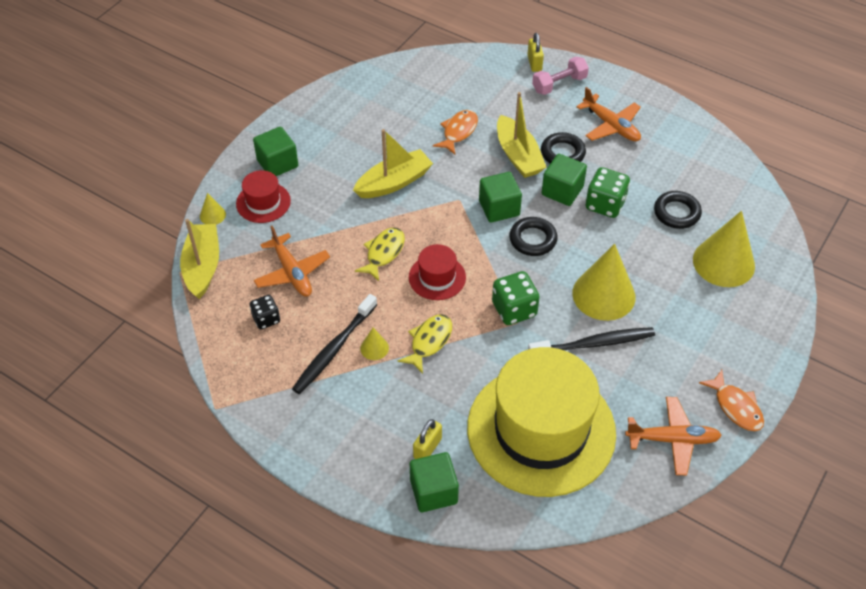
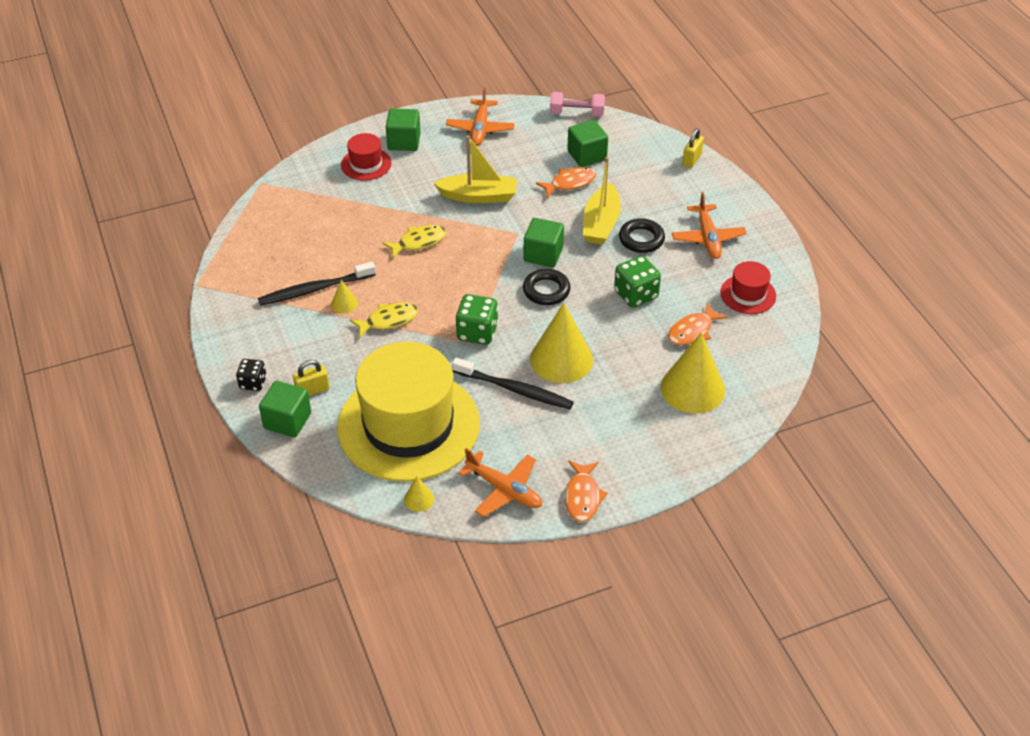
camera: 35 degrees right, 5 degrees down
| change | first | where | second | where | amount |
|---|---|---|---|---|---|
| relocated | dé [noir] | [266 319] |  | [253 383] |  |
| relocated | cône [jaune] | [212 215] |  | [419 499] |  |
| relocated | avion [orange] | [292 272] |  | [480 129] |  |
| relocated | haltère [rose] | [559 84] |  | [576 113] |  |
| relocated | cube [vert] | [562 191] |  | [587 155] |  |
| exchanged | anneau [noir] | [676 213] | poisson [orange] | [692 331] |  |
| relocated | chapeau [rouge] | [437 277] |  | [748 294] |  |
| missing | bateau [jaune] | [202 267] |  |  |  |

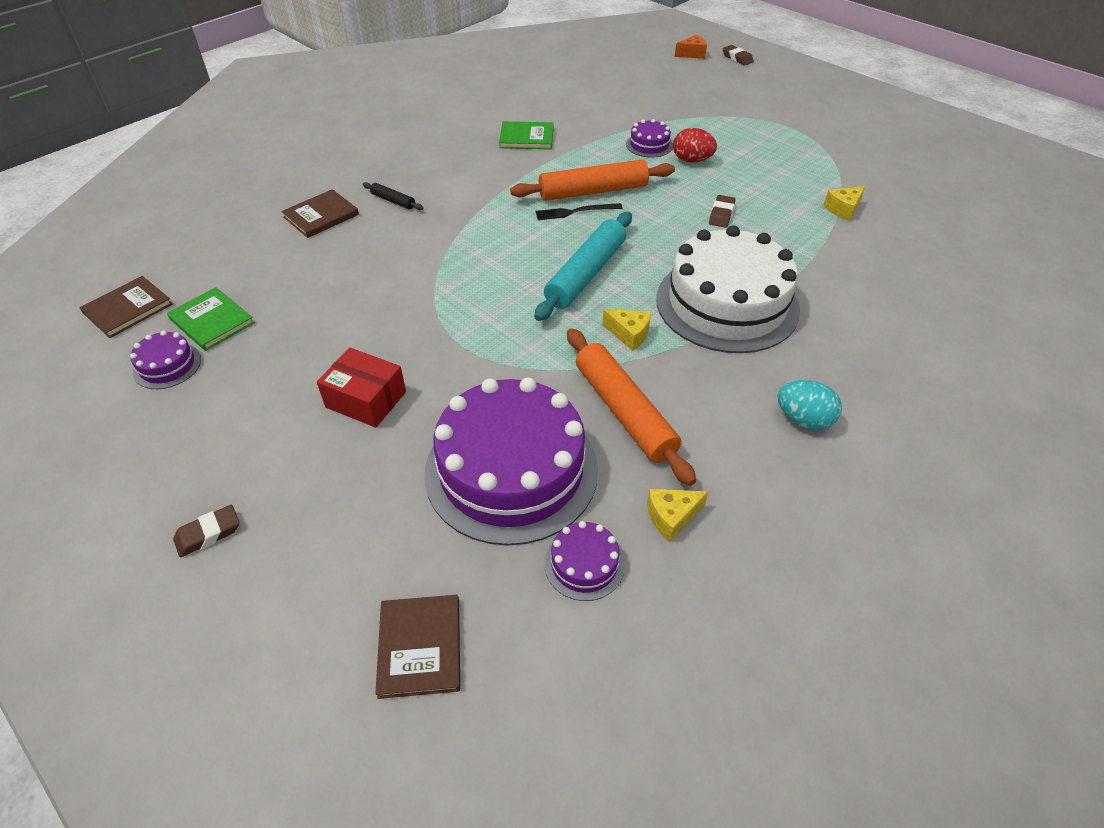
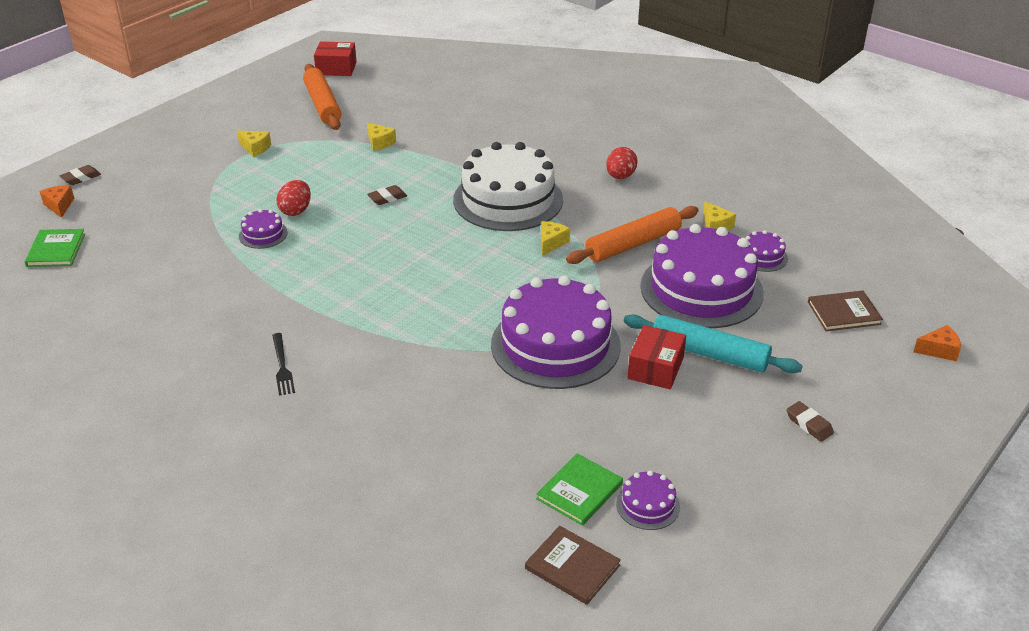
camera: 95 degrees left, 10 degrees down
| change | first | where | second | where | amount |
|---|---|---|---|---|---|
| relocated | livre [vert] | [526 138] |  | [56 250] |  |
| appeared |  |  | fromage [jaune] | [255 148] |  |
| relocated | fourchette [noir] | [575 212] |  | [282 366] |  |
| relocated | rouleau à pâtisserie [orange] | [593 191] |  | [323 104] |  |
| appeared |  |  | boîte [rouge] | [336 68] |  |
| spun | gomme [marron] | [721 214] |  | [387 198] | 45 degrees counterclockwise |
| appeared |  |  | gâteau [violet] | [555 345] |  |
| colour | œuf [turquoise] | [803 419] | œuf [rouge] | [620 176] |  |
| relocated | rouleau à pâtisserie [turquoise] | [586 274] |  | [709 353] |  |
| appeared |  |  | fromage [orange] | [939 350] |  |
| missing | livre [marron] | [321 216] |  |  |  |
| missing | rouleau à pâtisserie [noir] | [393 201] |  |  |  |

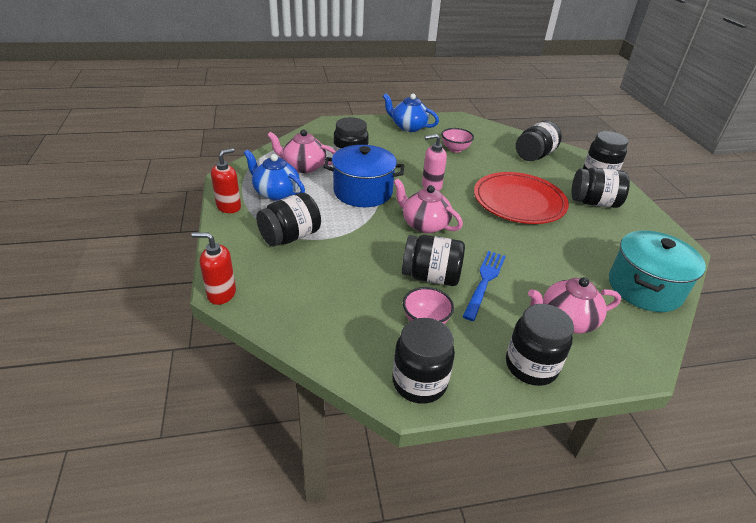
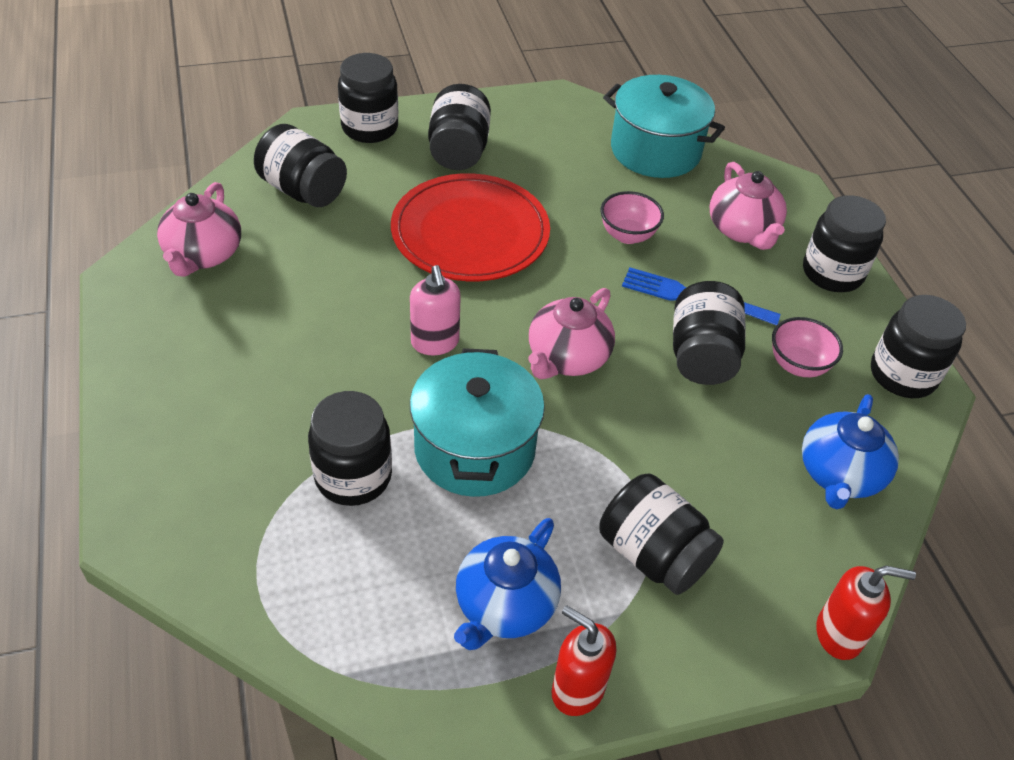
camera: 95 degrees left, 10 degrees up
| change | first | where | second | where | amount |
|---|---|---|---|---|---|
| relocated | théière [rose] | [303 167] |  | [203 255] |  |
| colour | marmite [bleu] | [363 192] | marmite [turquoise] | [475 448] |  |
| relocated | bol [rose] | [455 149] |  | [627 235] |  |
| relocated | théière [bleu] | [408 127] |  | [839 475] |  |
| spun | distributeur de savon [rouge] | [221 294] |  | [839 634] | 90 degrees counterclockwise |

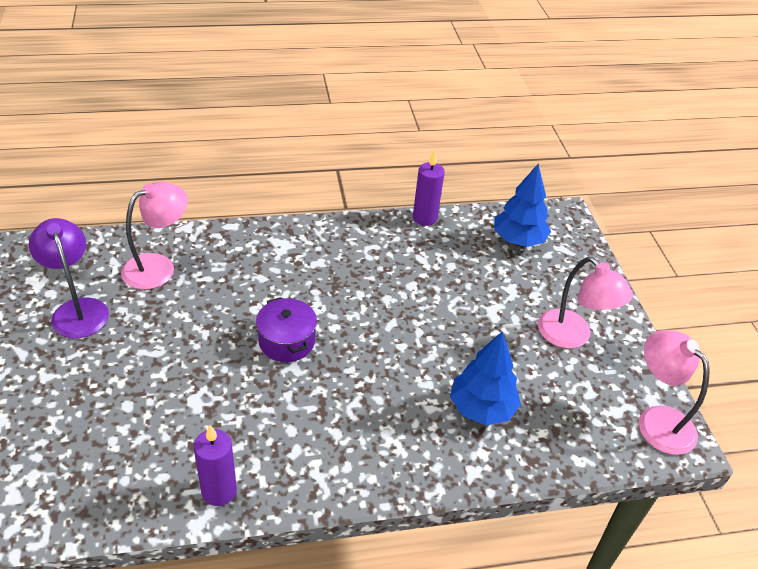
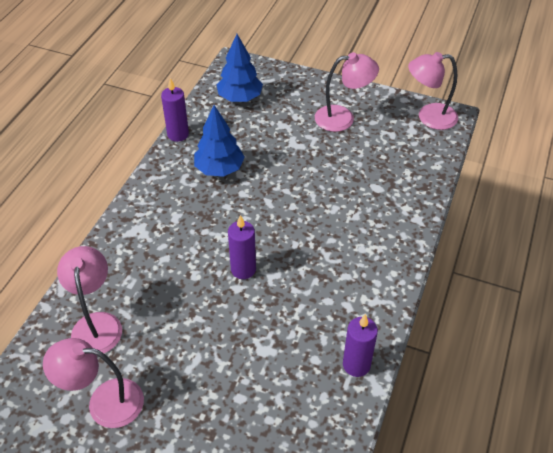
camera: 55 degrees left, 5 degrees up
| change | first | where | second | where | amount |
|---|---|---|---|---|---|
| colour | lampe [violet] | [77 309] | lampe [rose] | [104 402] |  |
| relocated | arbre [bleu] | [481 408] |  | [219 169] |  |
| exchanged | marmite [violet] | [286 341] | bougie [violet] | [243 269] |  |

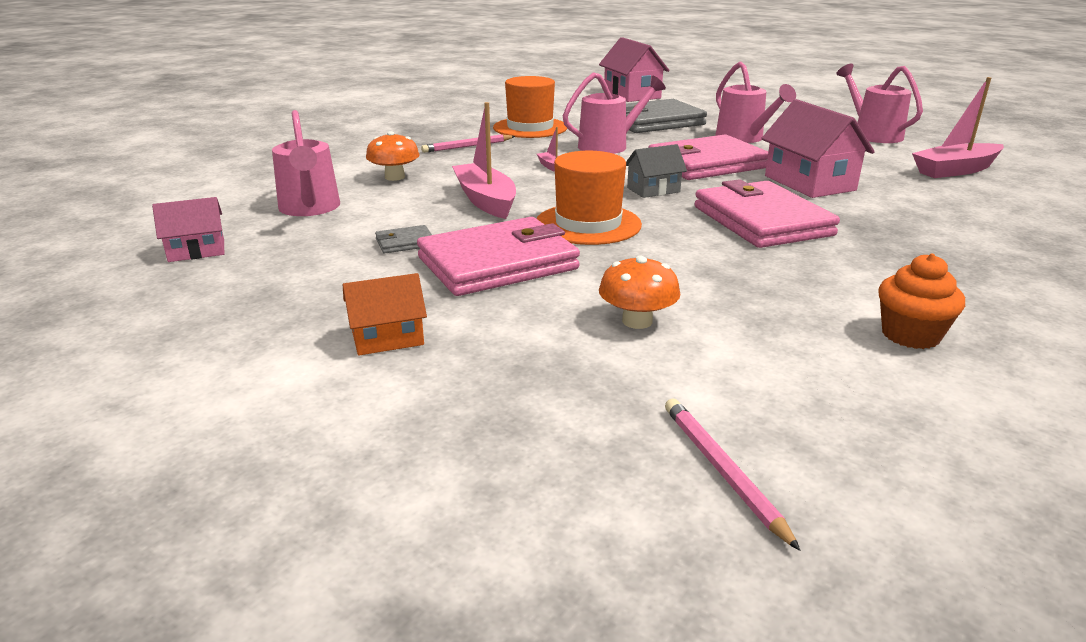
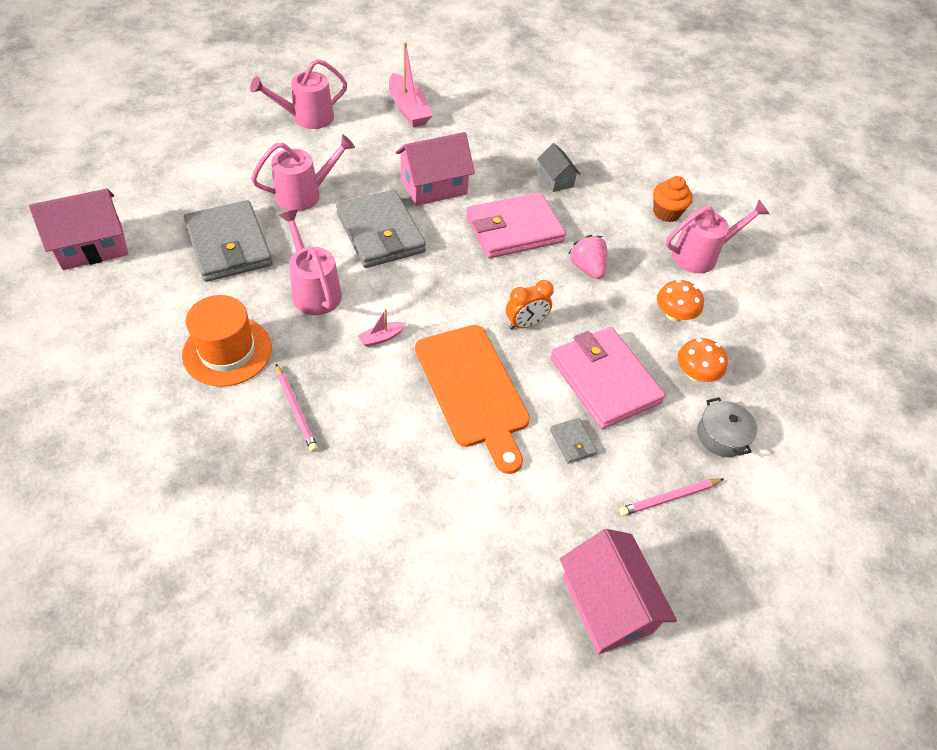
camera: 95 degrees left, 25 degrees up
| change | first | where | second | where | amount |
|---|---|---|---|---|---|
| colour | portefeuille [rose] | [706 164] | portefeuille [gris] | [380 233] |  |
| exchanged | bateau [rose] | [485 200] | planche à découper [orange] | [473 390] |  |
| exchanged | chapeau [orange] | [588 224] | réveil [orange] | [525 324] |  |
| relocated | maison [gris] | [653 190] |  | [556 180] |  |
| size | maison [rose] | [196 251] |  | [607 604] | x1.74 |
| appeared |  |  | fraise [rose] | [587 268] |  |
| relocated | crayon [rose] | [722 471] |  | [669 498] |  |
| relocated | arrosoir [rose] | [310 209] |  | [701 255] |  |
| relocated | champignon [orange] | [394 177] |  | [695 373] |  |
| exchanged | maison [orange] | [387 338] | marmite [gris] | [721 436] |  |

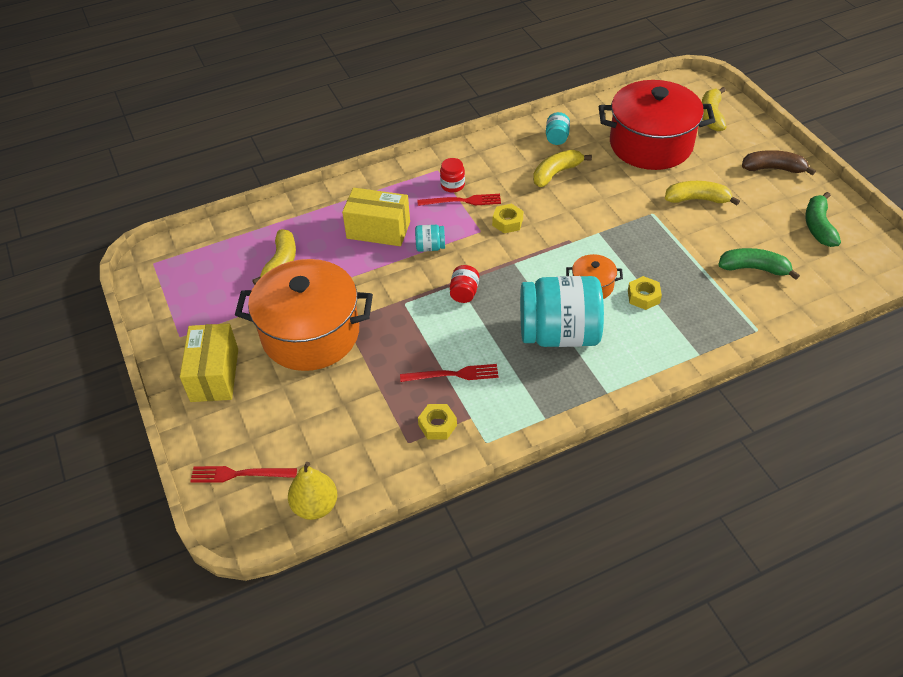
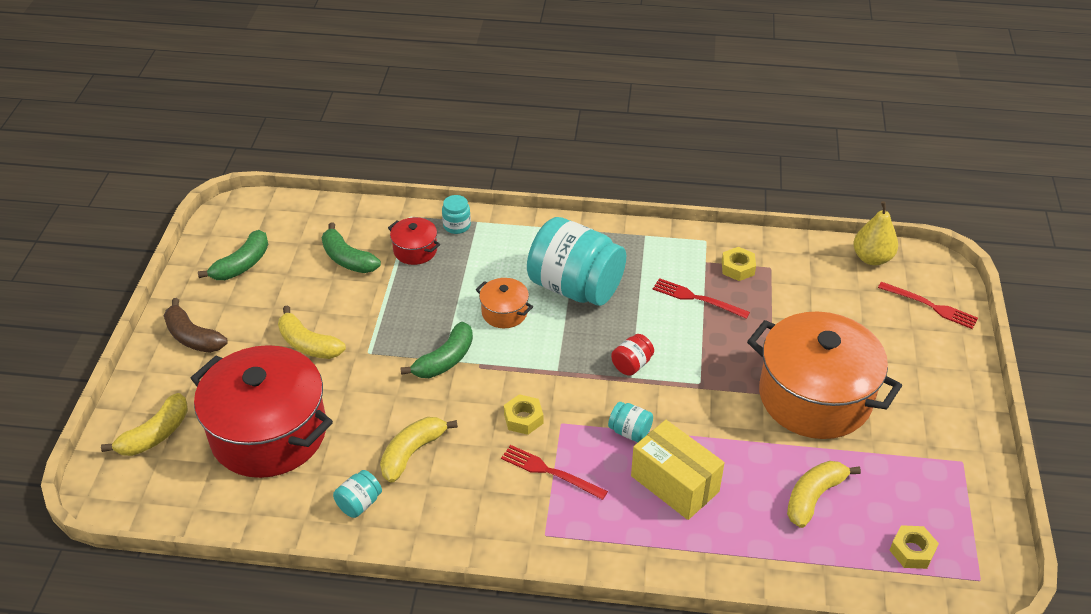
camera: 150 degrees left, 5 degrees down
| change | first | where | second | where | amount |
|---|---|---|---|---|---|
| spun | banane [jaune] | [556 173] |  | [412 453] | 135 degrees clockwise |
| appeared |  |  | marmite [rouge] | [415 250] |  |
| appeared |  |  | banane [vert] | [445 360] |  |
| appeared |  |  | bocal [turquoise] | [457 226] |  |
| relocated | écrou [jaune] | [643 297] |  | [912 551] |  |
| missing | boîte [jaune] | [214 375] |  |  |  |
| missing | bocal [rouge] | [452 185] |  |  |  |

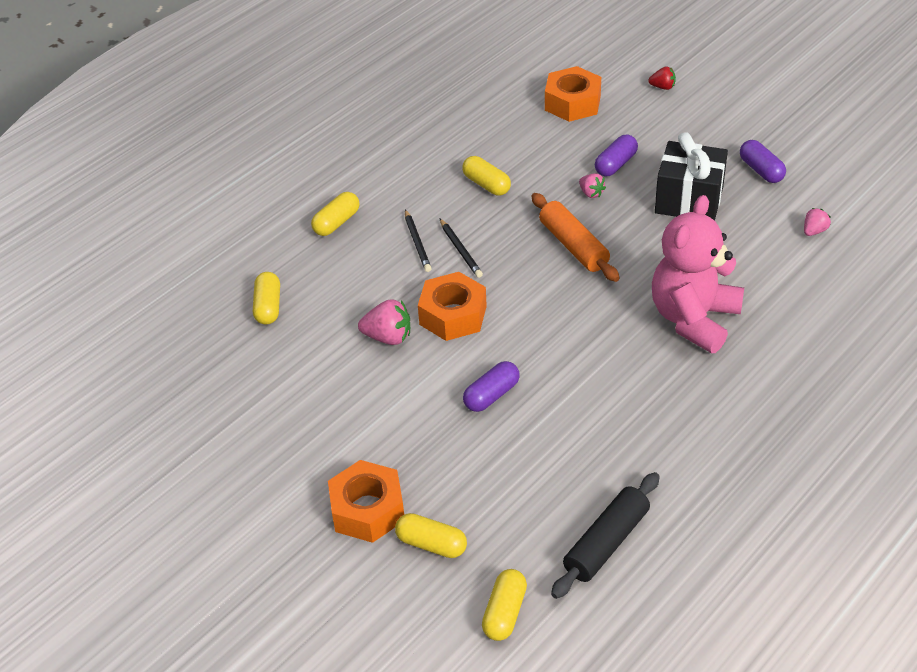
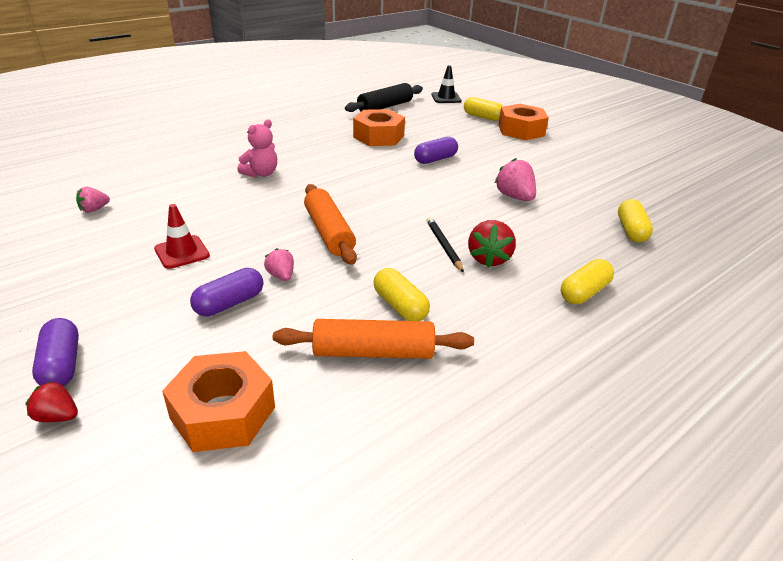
camera: 175 degrees left, 10 degrees down
| change | first | where | second | where | amount |
|---|---|---|---|---|---|
| relocated | gélule [violet] | [761 170] |  | [61 365] |  |
| exchanged | cadeau [noir] | [689 200] | cône de chantier [rouge] | [182 252] |  |
| size | ours en peluche [rose] | [693 319] |  | [261 173] | x0.49 |
| appeared |  |  | rouleau à pâtisserie [orange] | [373 352] |  |
| relocated | écrou [orange] | [453 315] |  | [378 136] |  |
| exchanged | gélule [jaune] | [504 613] | cône de chantier [noir] | [446 98] |  |
| exchanged | crayon [noir] | [417 243] | fraise [rouge] | [489 259] |  |
| spun | fraise [rose] | [388 337] |  | [514 197] | 45 degrees clockwise |

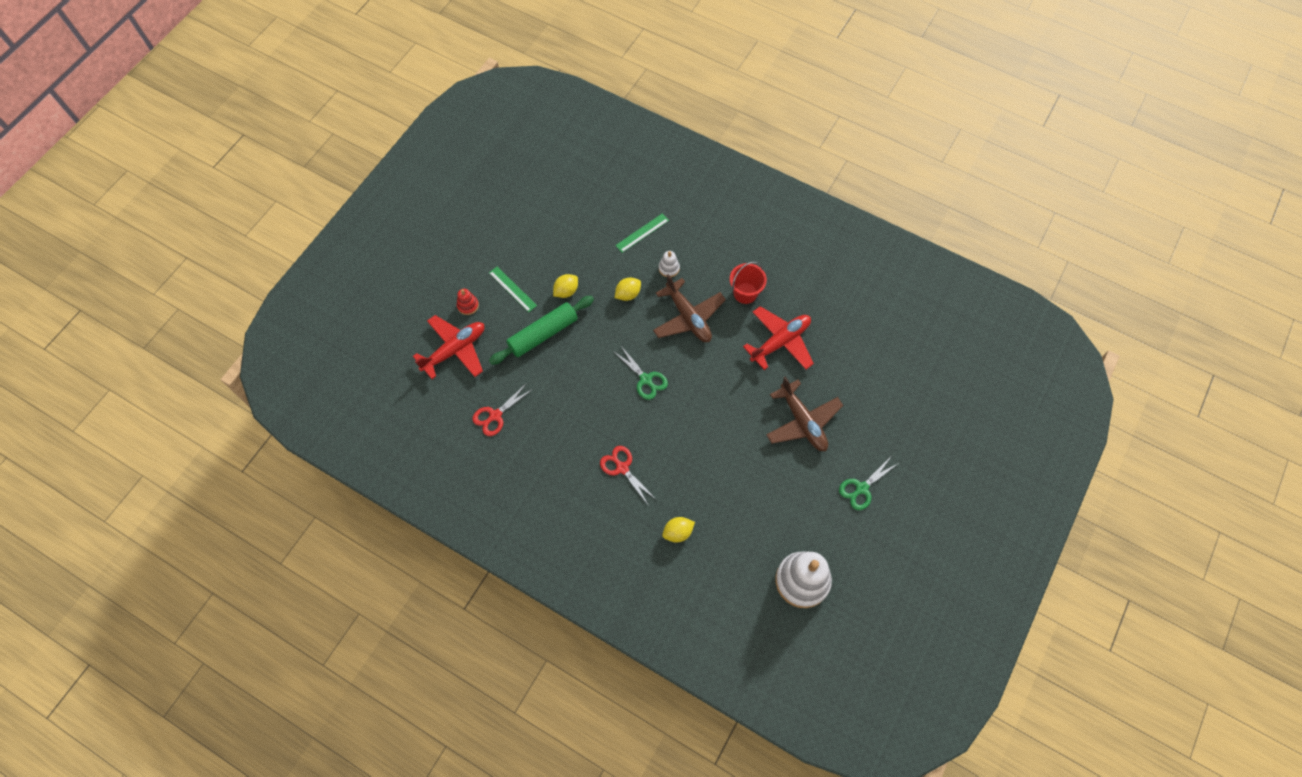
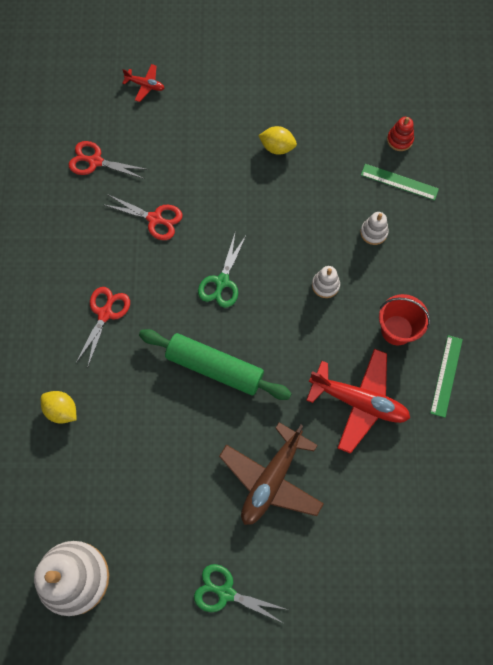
camera: 60 degrees right, 5 degrees up
| change | first | where | second | where | amount |
|---|---|---|---|---|---|
| appeared |  |  | ciseaux [rouge] | [155 219] |  |
| size | avion [rouge] | [455 350] |  | [145 85] | x0.47 |
| relocated | rouleau à pâtisserie [vert] | [543 334] |  | [214 368] |  |
| exchanged | avion [marron] | [688 317] | jouet à empiler [blanc] | [325 285] |  |
| relocated | jouet à empiler [rouge] | [468 305] |  | [399 140] |  |
| relocated | règle [vert] | [512 289] |  | [446 375] |  |
| missing | citron [jaune] | [628 294] |  |  |  |

